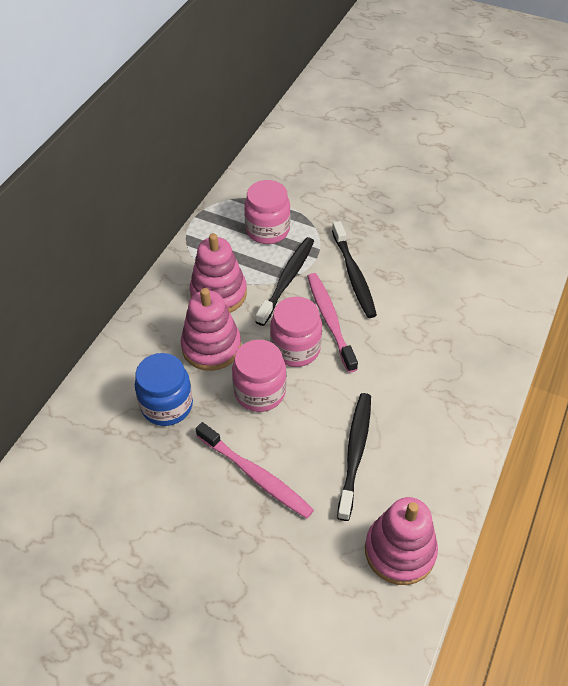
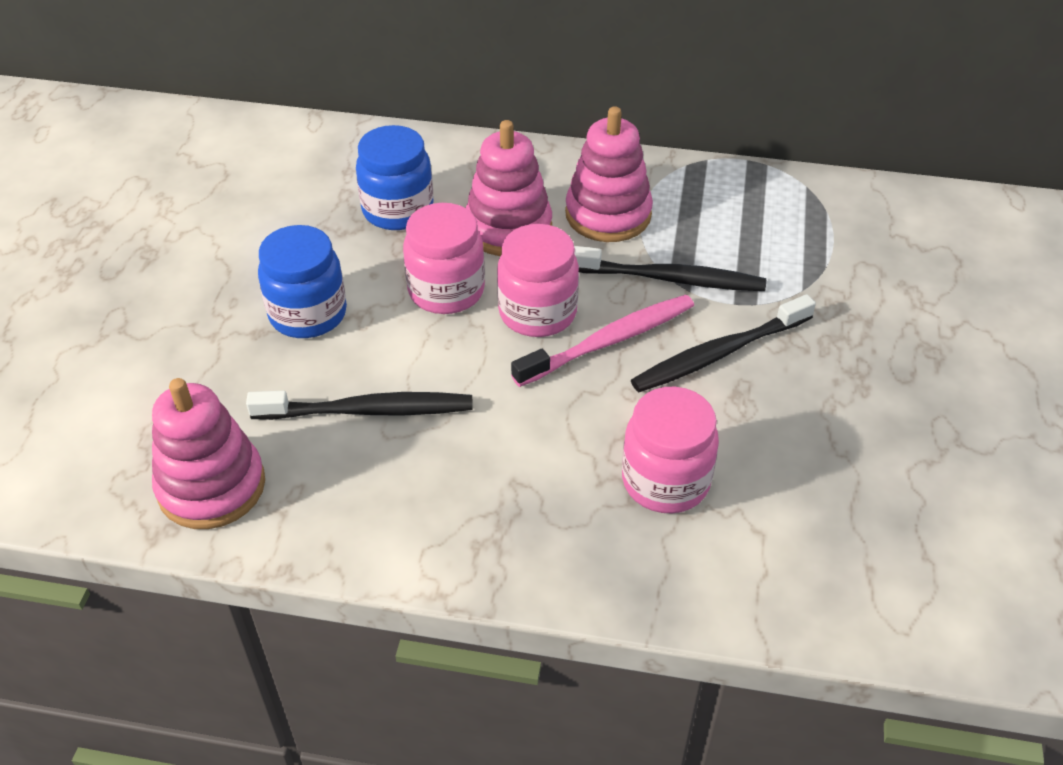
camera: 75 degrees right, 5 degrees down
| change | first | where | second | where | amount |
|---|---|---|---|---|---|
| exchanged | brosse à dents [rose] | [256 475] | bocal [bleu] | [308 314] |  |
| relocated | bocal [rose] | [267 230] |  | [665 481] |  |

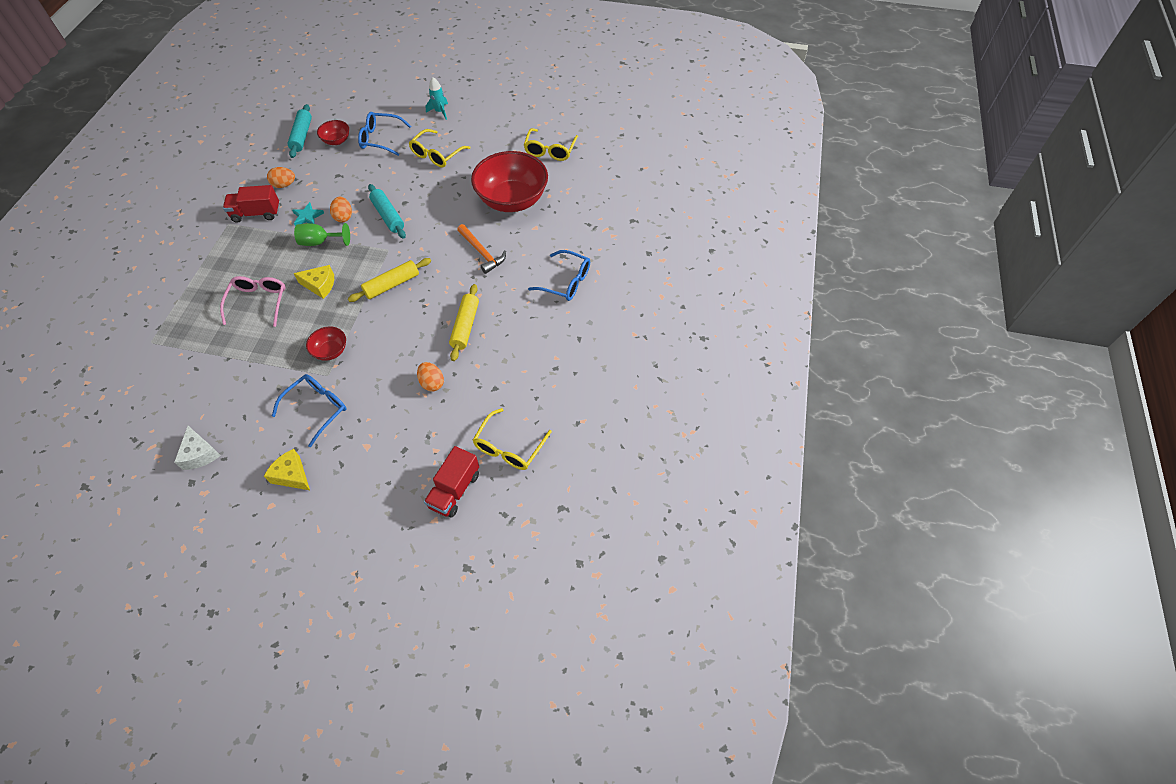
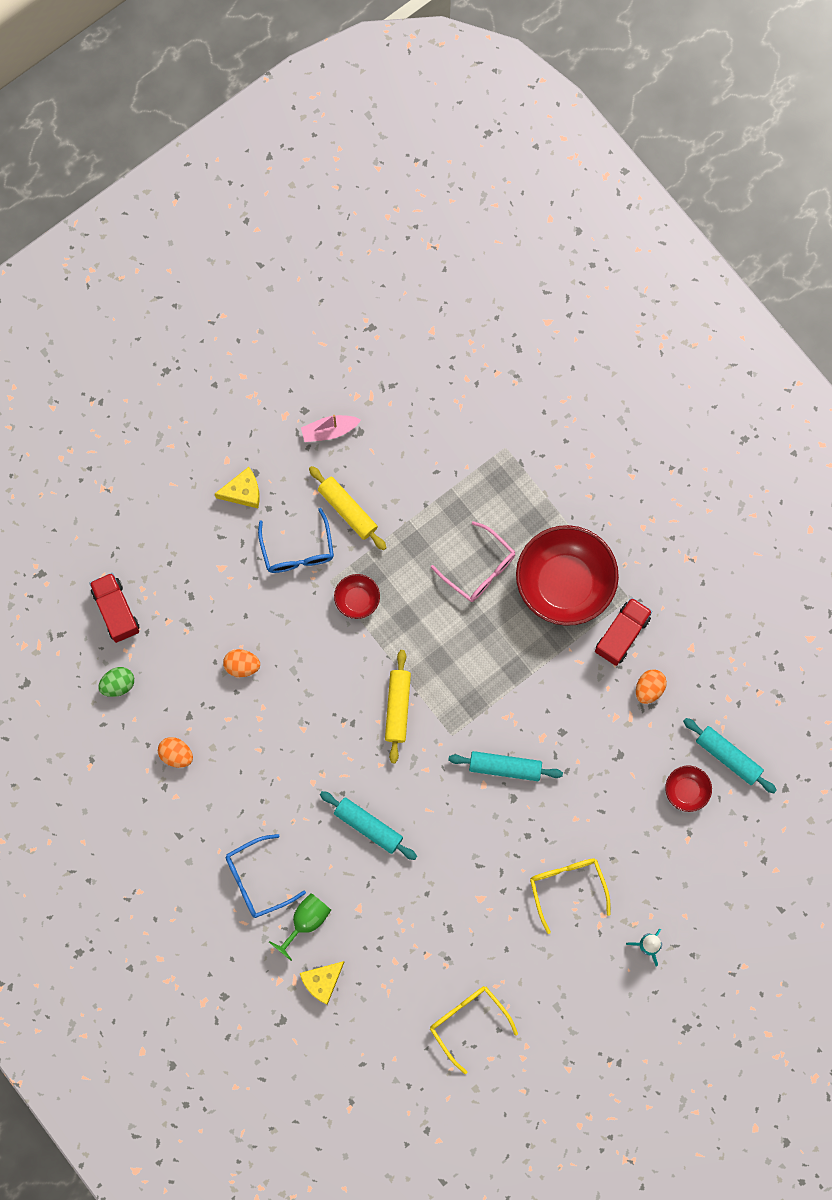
camera: 130 degrees right, 20 degrees up
| change | first | where | second | where | amount |
|---|---|---|---|---|---|
| exchanged | lunettes [jaune] | [509 447] | œuf [vert] | [118 684] |  |
| relocated | œuf [orange] | [343 217] |  | [176 754] |  |
| relocated | verre à pied [vert] | [320 242] |  | [306 921] |  |
| relocated | fromage [jaune] | [320 285] |  | [322 981] |  |
| exchanged | fromage [blanc] | [200 454] | bateau [rose] | [329 430] |  |
| relocated | rouleau à pâtisserie [jaune] | [465 326] |  | [347 510] |  |
| exchanged | marteau [orange] | [482 252] | rouleau à pâtisserie [turquoise] | [368 826] |  |
| relocated | bol [rouge] | [512 200] |  | [564 583] |  |
| missing | étoile [turquoise] | [307 216] |  |  |  |
| missing | lunettes [bleu] | [381 139] |  |  |  |

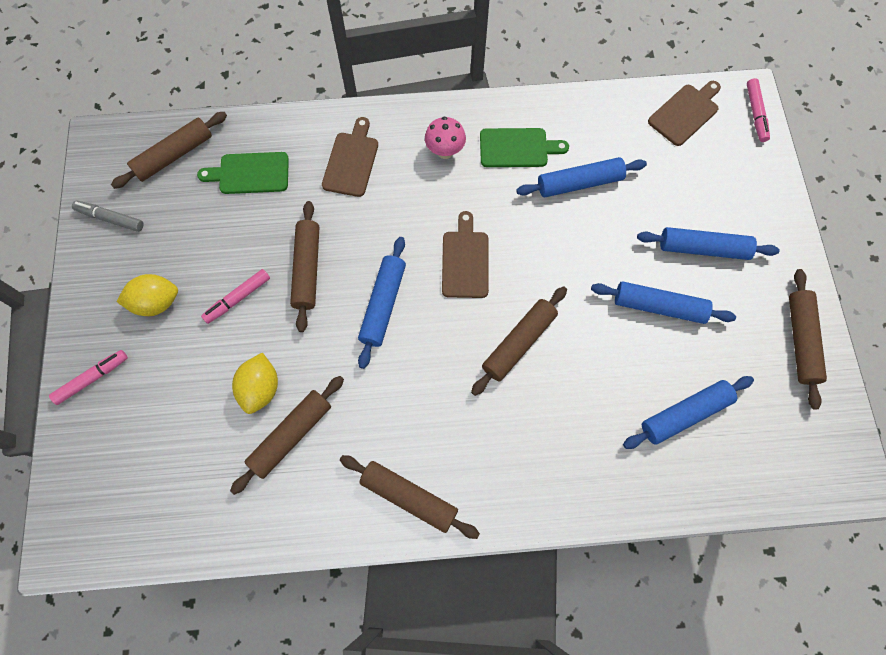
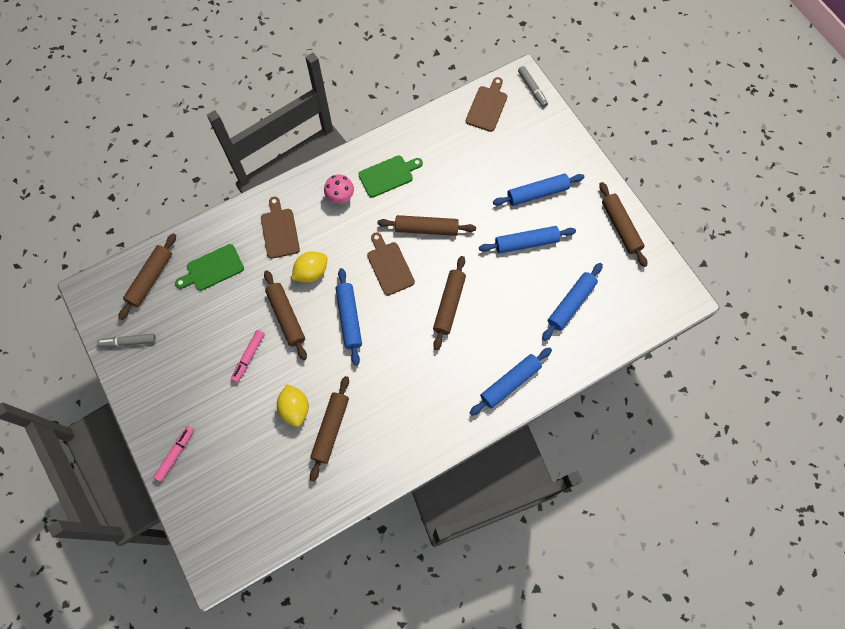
camera: 25 degrees left, 0 degrees up
| change | first | where | second | where | amount |
|---|---|---|---|---|---|
| relocated | citron [jaune] | [156 302] |  | [311 272] |  |
| relocated | rouleau à pâtisserie [marron] | [409 497] |  | [426 229] |  |
| relocated | rouleau à pâtisserie [bleu] | [579 183] |  | [510 383] |  |
| colour | feutre [rose] | [755 113] | feutre [gris] | [532 89] |  |

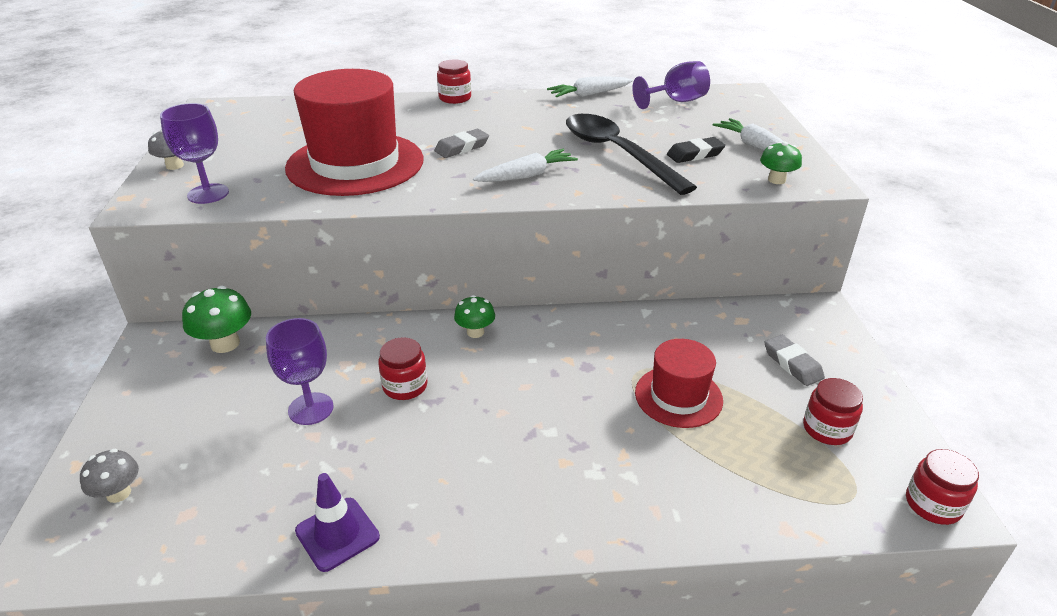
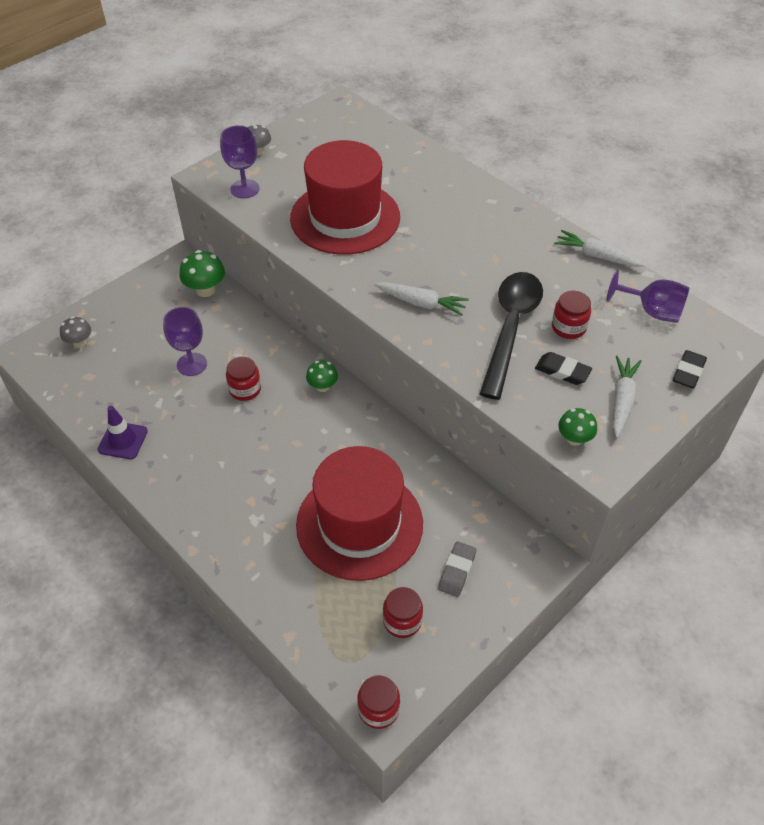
camera: 50 degrees right, 15 degrees up
| change | first | where | second | where | amount |
|---|---|---|---|---|---|
| size | chapeau [rouge] | [678 396] |  | [359 524] | x1.84 |
| relocated | bocal [rouge] | [455 98] |  | [568 327] |  |
| appeared |  |  | gomme [noir] | [688 372] |  |
| missing | gomme [gris] | [462 148] |  |  |  |

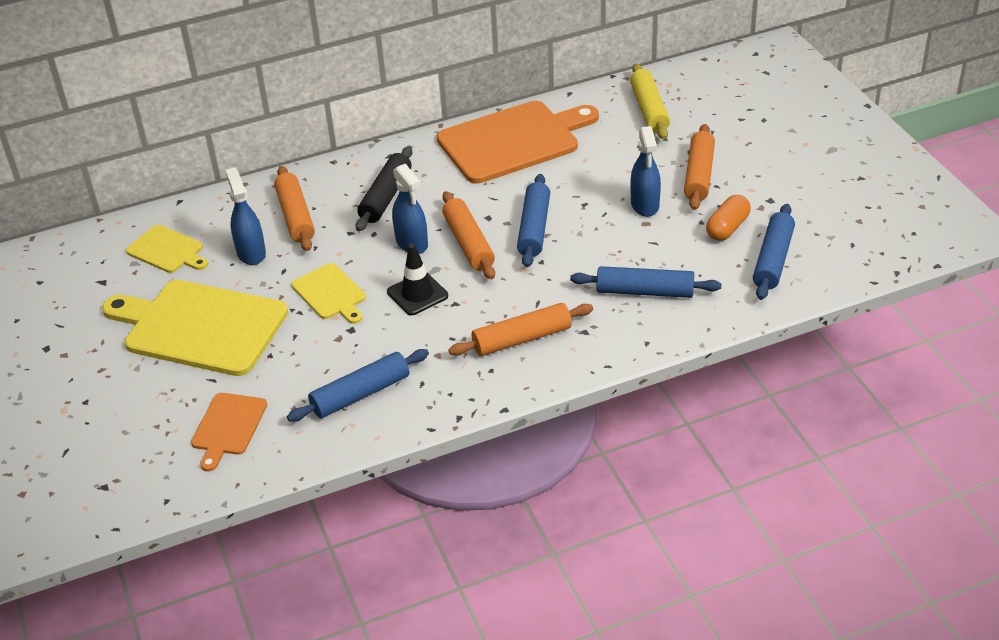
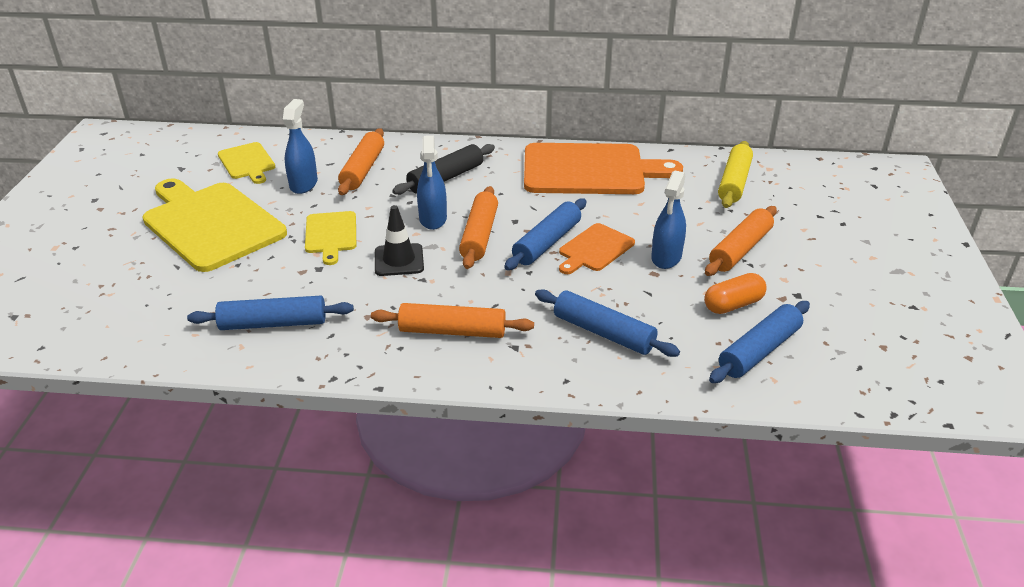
camera: 25 degrees right, 5 degrees down
| change | first | where | second | where | amount |
|---|---|---|---|---|---|
| relocated | planche à découper [orange] | [228 427] |  | [594 249] |  |

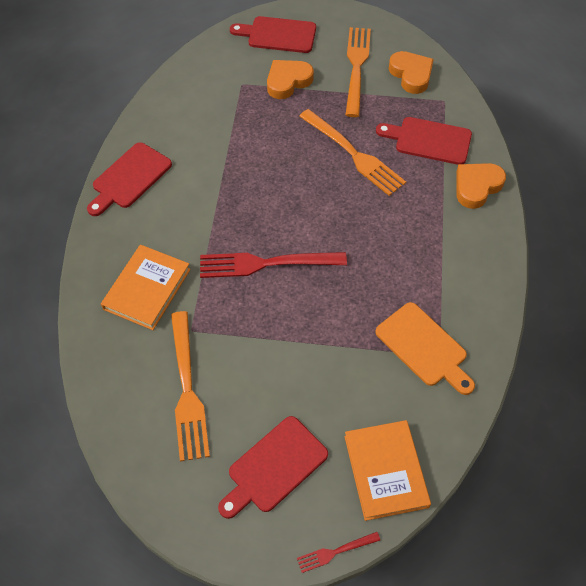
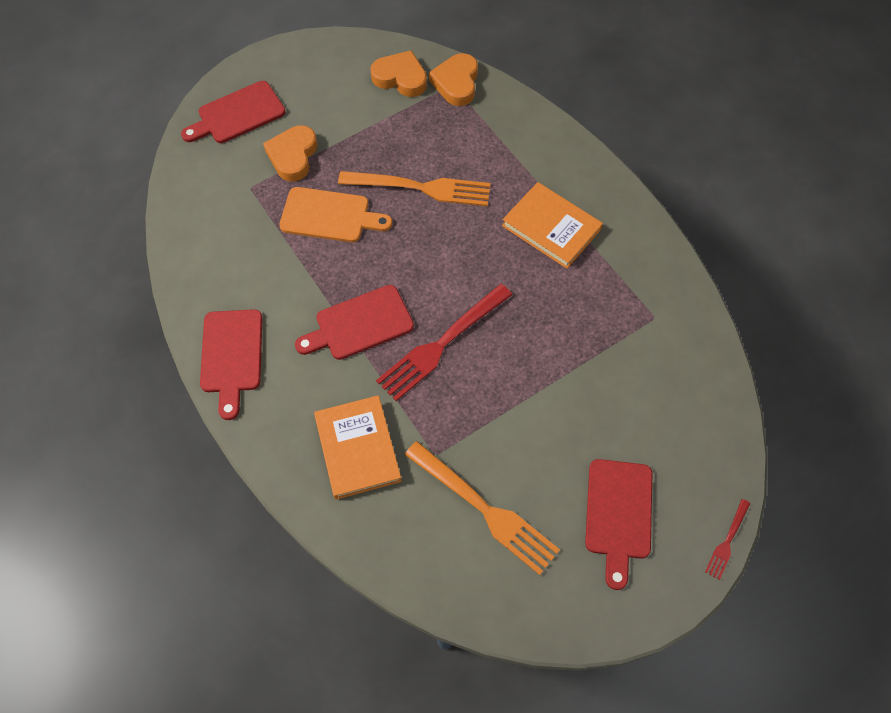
camera: 40 degrees left, 5 degrees up
| change | first | where | second | where | amount |
|---|---|---|---|---|---|
| relocated | planche à découper [orange] | [424 347] |  | [329 215] |  |
| relocated | planche à découper [rouge] | [429 140] |  | [360 324] |  |
| relocated | cœur [orange] | [476 187] |  | [456 83] |  |
| relocated | livre [orange] | [386 471] |  | [551 227] |  |
| missing | fourchette [orange] | [356 67] |  |  |  |

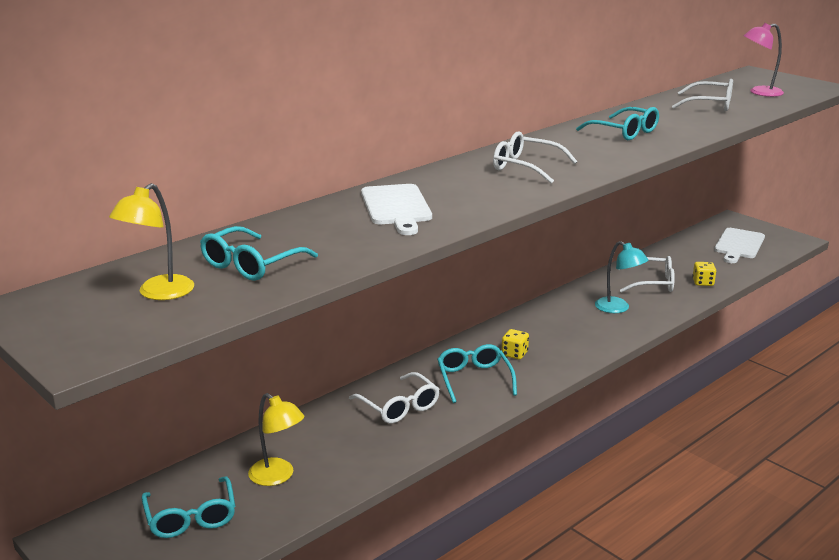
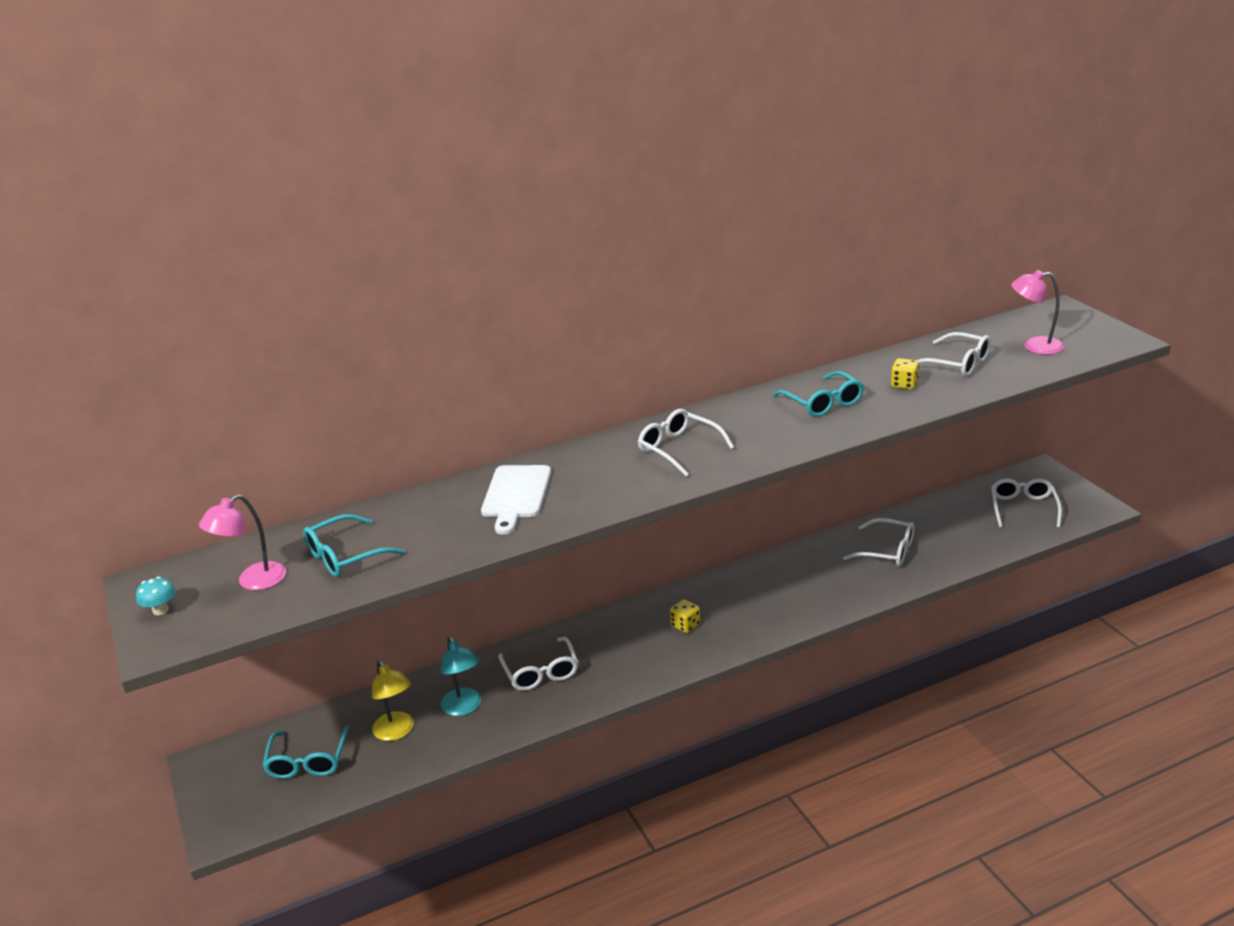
camera: 20 degrees right, 5 degrees up
| change | first | where | second | where | amount |
|---|---|---|---|---|---|
| appeared |  |  | champignon [turquoise] | [160 610] |  |
| colour | lampe [jaune] | [158 293] | lampe [rose] | [253 581] |  |
| relocated | lampe [turquoise] | [618 308] |  | [464 708] |  |
| relocated | dé [jaune] | [703 282] |  | [904 384] |  |
| exchanged | planche à découper [blanc] | [738 245] | lunettes [blanc] | [1023 508] |  |
| missing | lunettes [turquoise] | [474 379] |  |  |  |

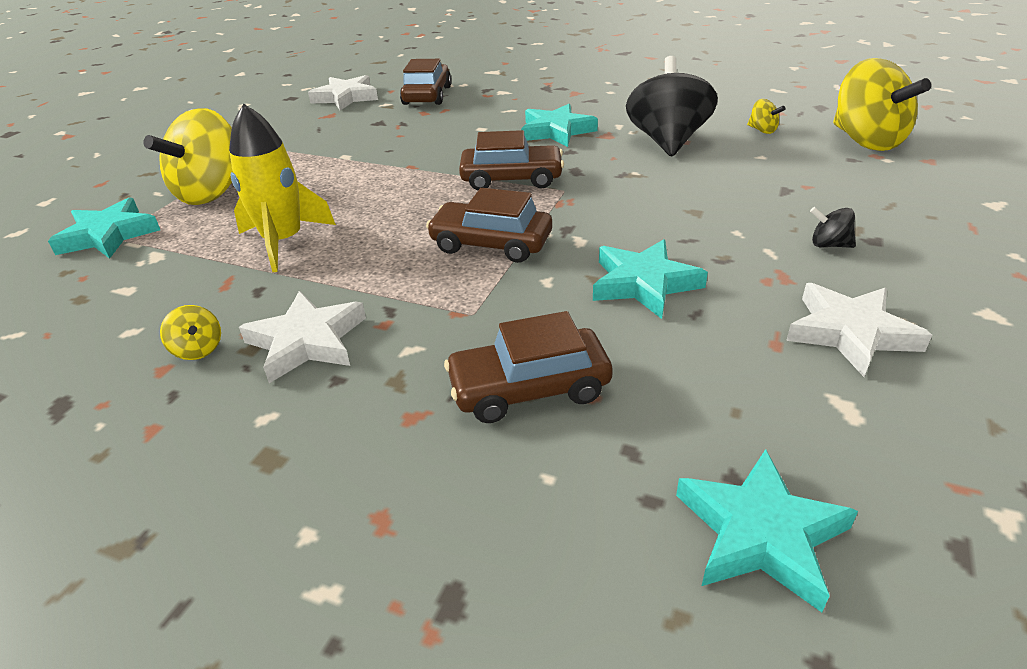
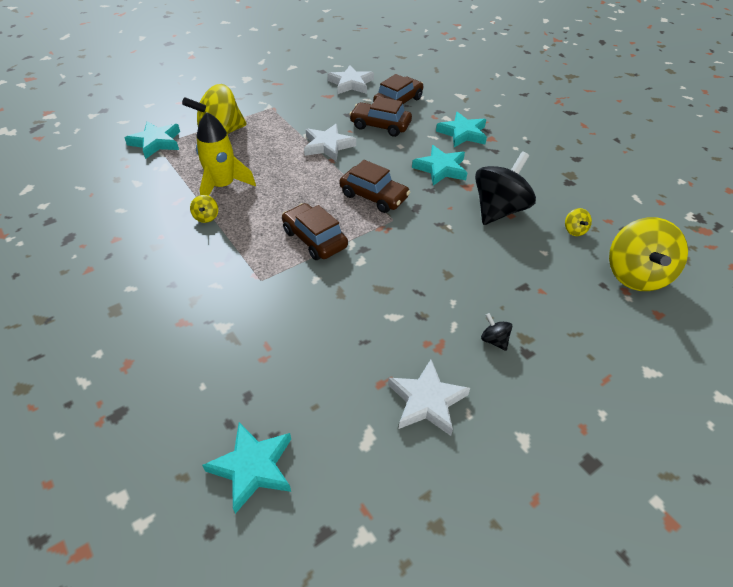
camera: 30 degrees right, 10 degrees up
| change | first | where | second | where | amount |
|---|---|---|---|---|---|
| relocated | toupie [jaune] | [198 349] |  | [206 217] |  |
| relocated | étoile [blanc] | [307 342] |  | [328 146] |  |
| relocated | voiture [marron] | [529 388] |  | [380 126] |  |
| relocated | étoile [turquoise] | [644 284] |  | [463 133] |  |

